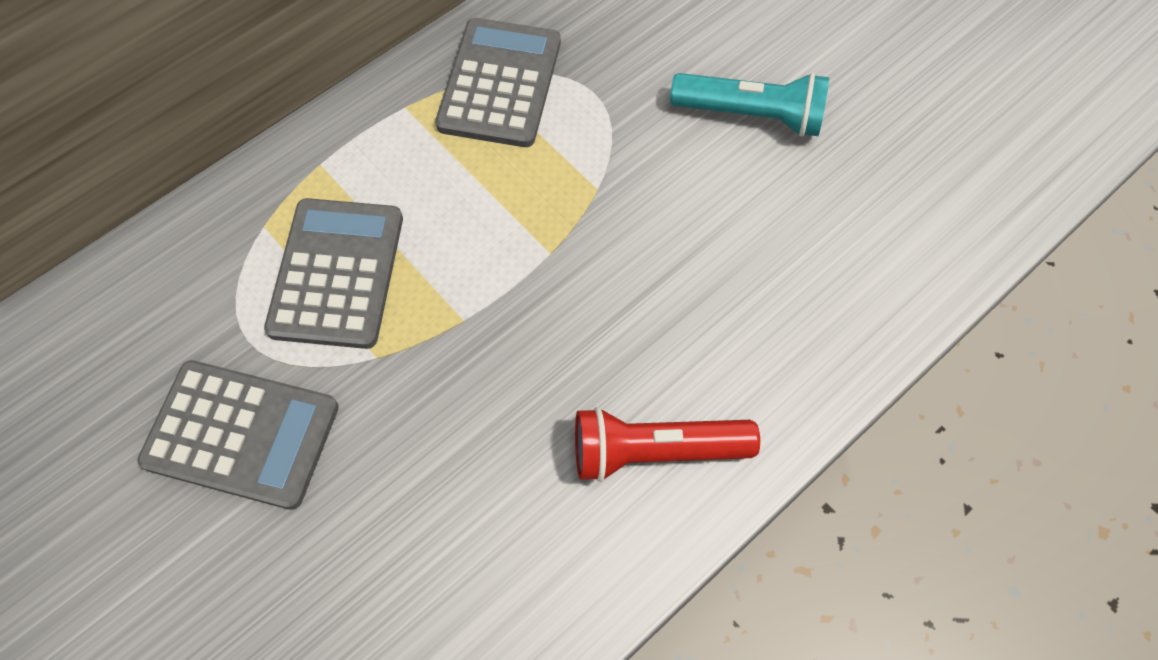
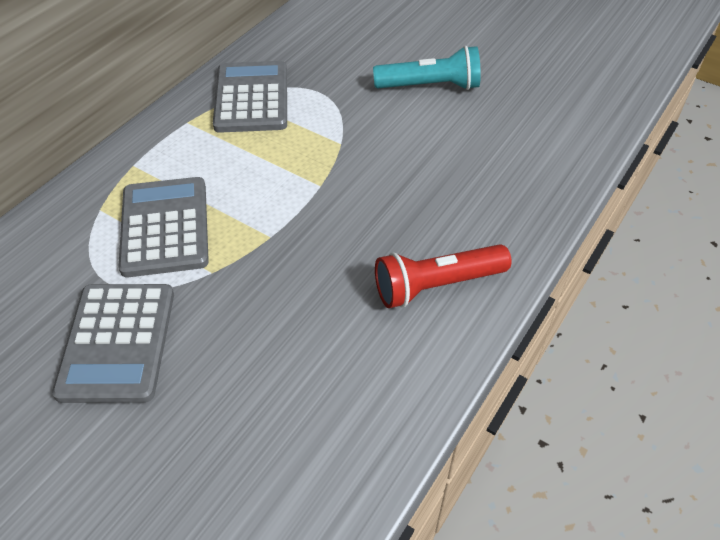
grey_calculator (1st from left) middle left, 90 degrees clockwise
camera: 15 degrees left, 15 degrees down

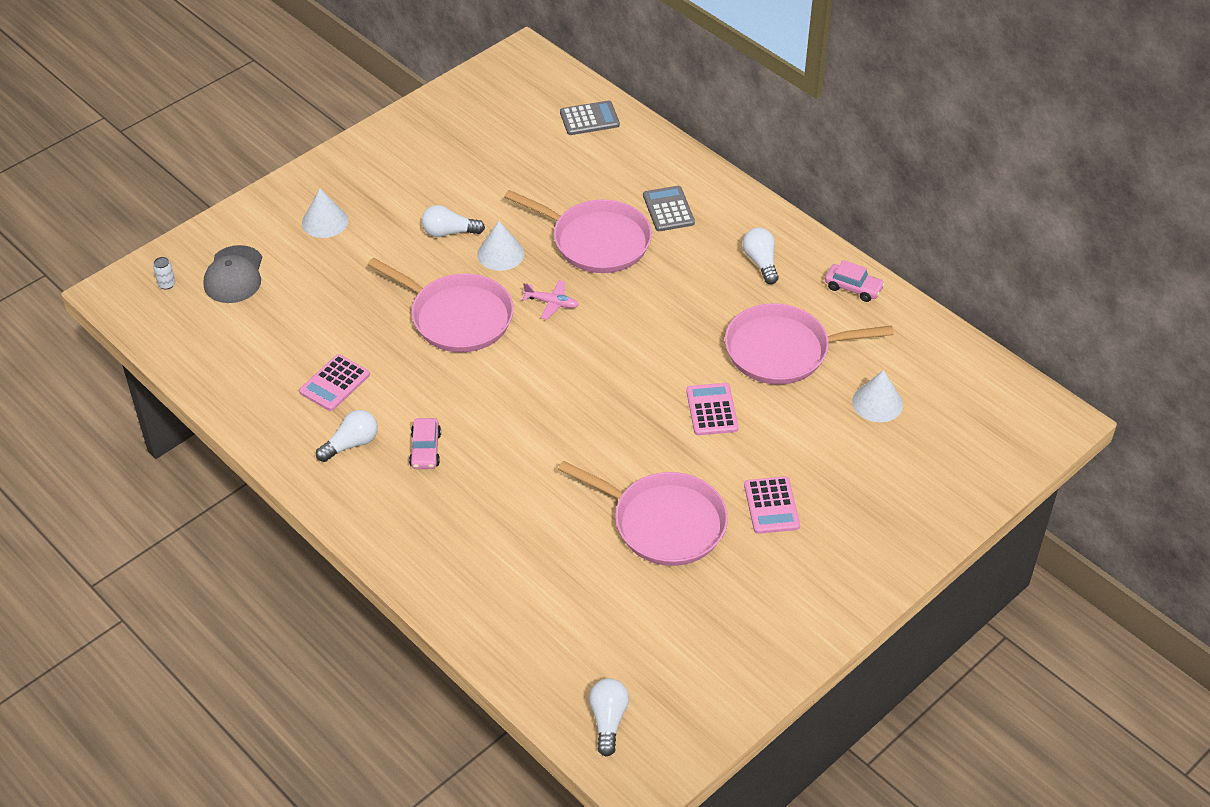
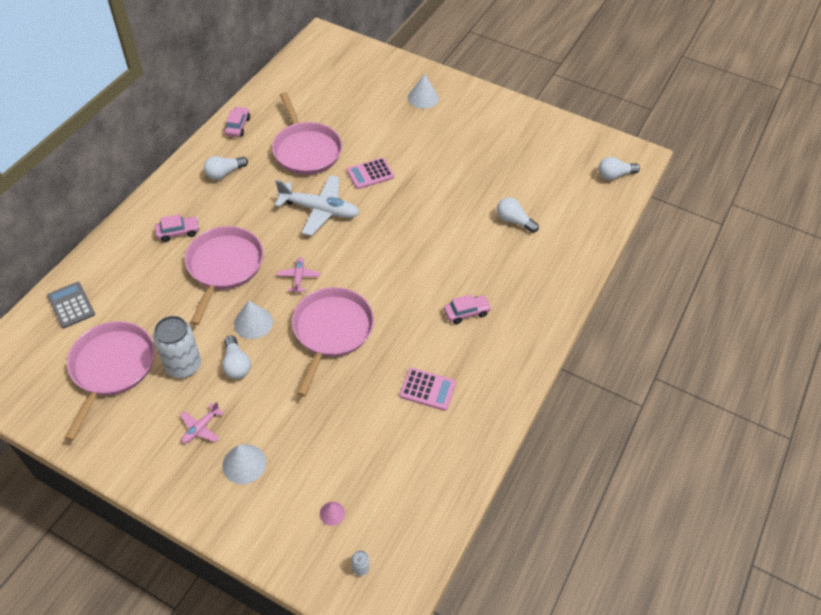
pink_pan (3rd from left in the first image) centre => pink_pan (1st from left) middle left, move
nothing => white_can (1st from left) middle left
grey_calculator (2nd from left) top centre => pink_car (1st from left) middle left
nothing => pink_plane (1st from left) bottom left
nothing => white_plane centre
grey_cap middle left => pink_cone bottom centre
white_cone (3rd from left) middle right => white_cone (3rd from left) top centre, move
white_light_bulb (1st from left in the first image) middle left => white_light_bulb (3rd from left) centre, move
pink_calculator (3rd from left) centre => nothing
camera: 110 degrees left, 5 degrees up

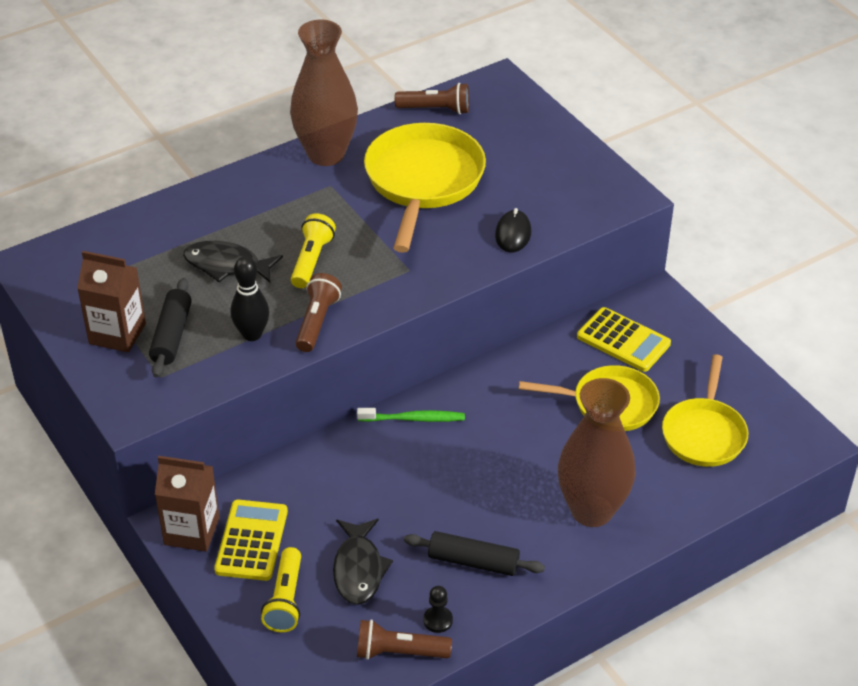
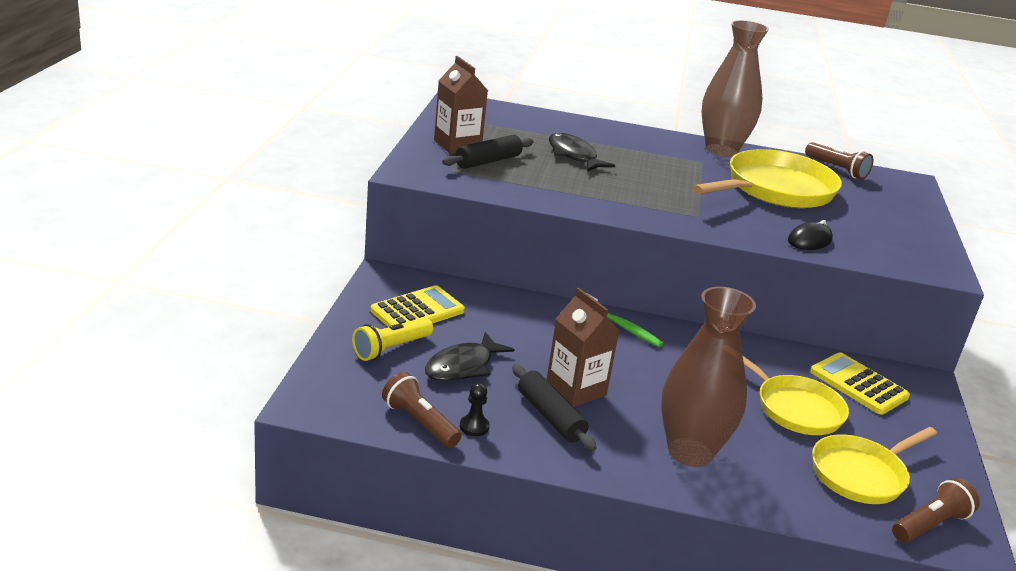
brown_carton (2nd from left) bottom left => brown_carton (2nd from left) centre, move
yellow_calculator (2nd from left) middle right => yellow_calculator (2nd from left) bottom right, 150 degrees clockwise
brown_flashlight (1st from left in the first image) centre => brown_flashlight (3rd from left) bottom right, move
black_bowling_pin middle left => nothing
yellow_flashlight (2nd from left) centre => nothing
camera: 40 degrees right, 15 degrees down

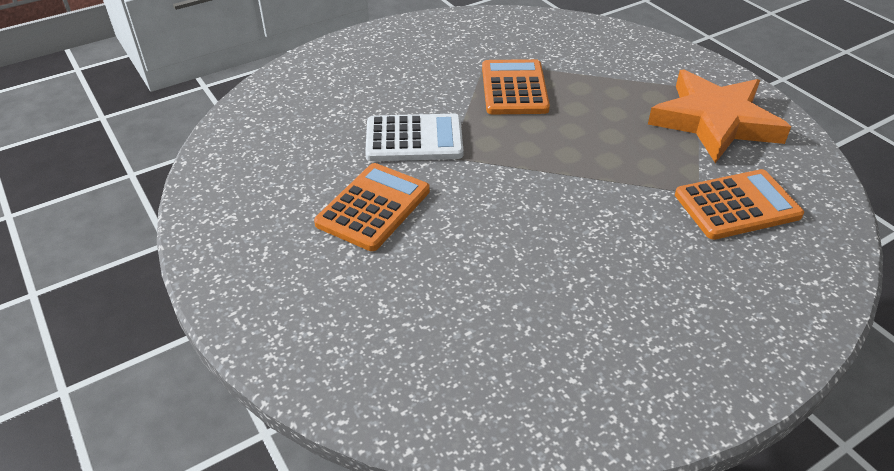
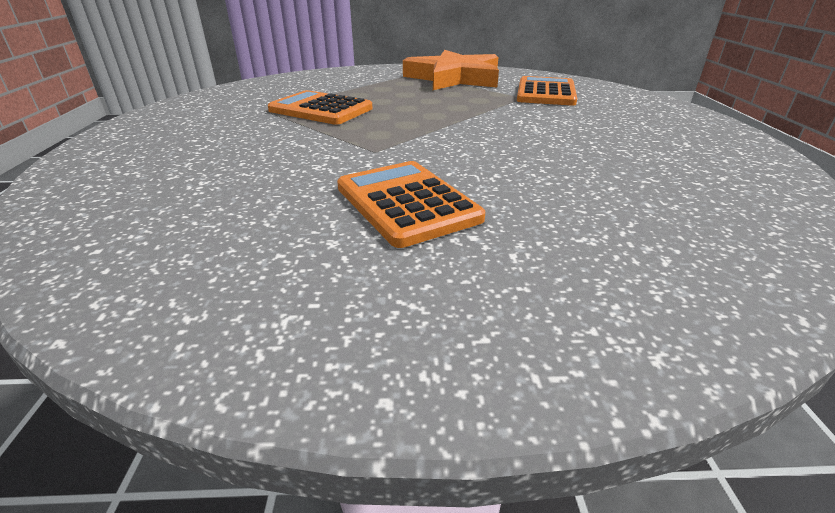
white_calculator top centre => nothing
camera: 60 degrees left, 10 degrees down

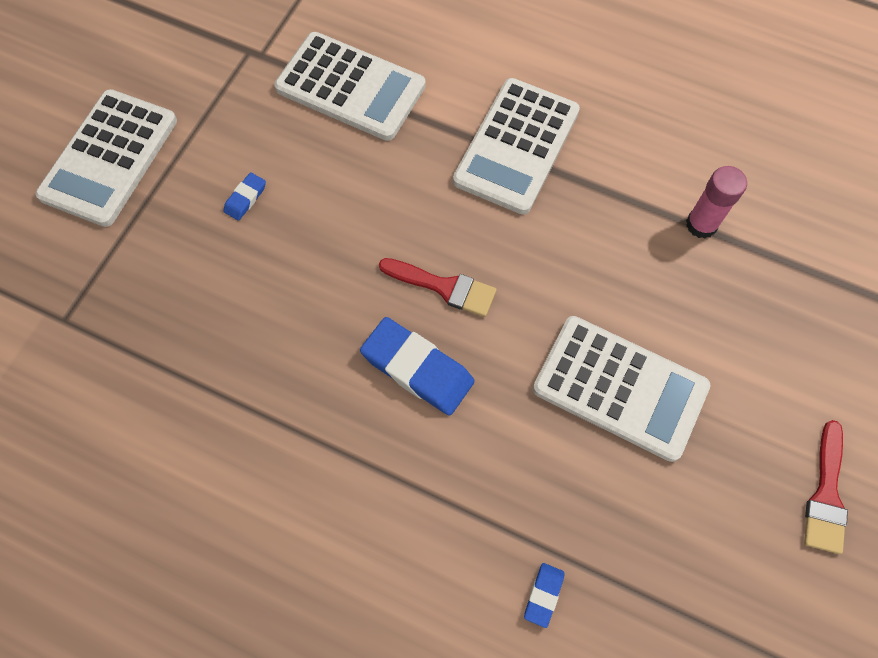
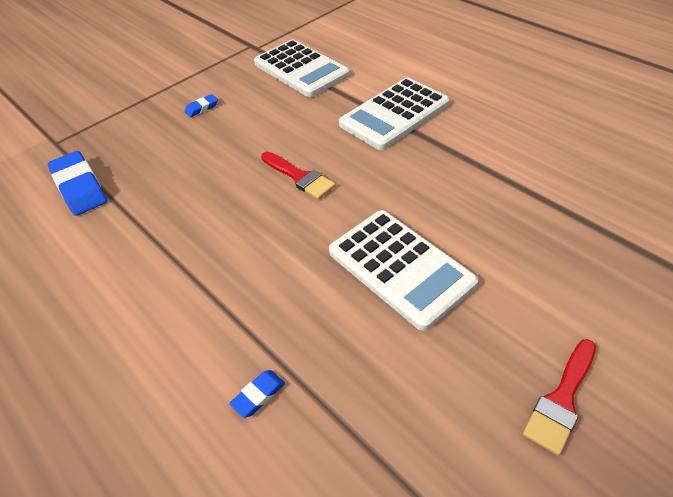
blue_eraser (2nd from left in the first image) centre => blue_eraser (1st from left) middle left, move
white_calculator (1st from left) top left => nothing
pink_glue_stick top right => nothing
camera: 25 degrees right, 20 degrees down

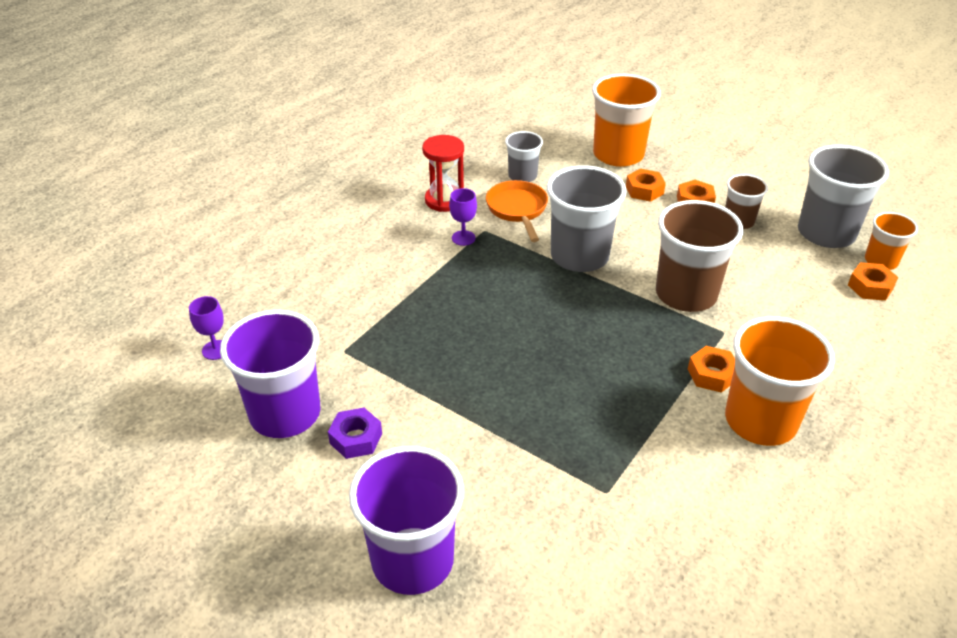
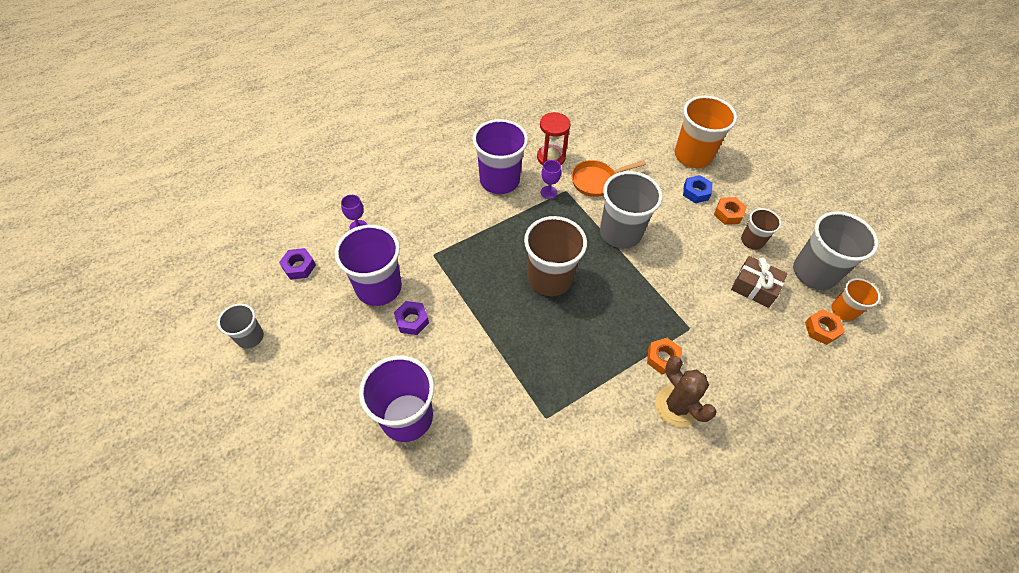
grey_cup (1st from left) top centre => grey_cup (1st from left) middle left, move
nothing => purple_nut (1st from left) middle left
nothing => purple_cup (3rd from left) top centre
brown_cup (1st from left) middle right => brown_cup (1st from left) centre, move
orange_pan top centre, 120 degrees counterclockwise
orange_cup (2nd from left) middle right => brown_cactus bottom right
orange_nut (1st from left) top right => blue_nut top right
nothing => brown_gift middle right
camera: 20 degrees right, 15 degrees up

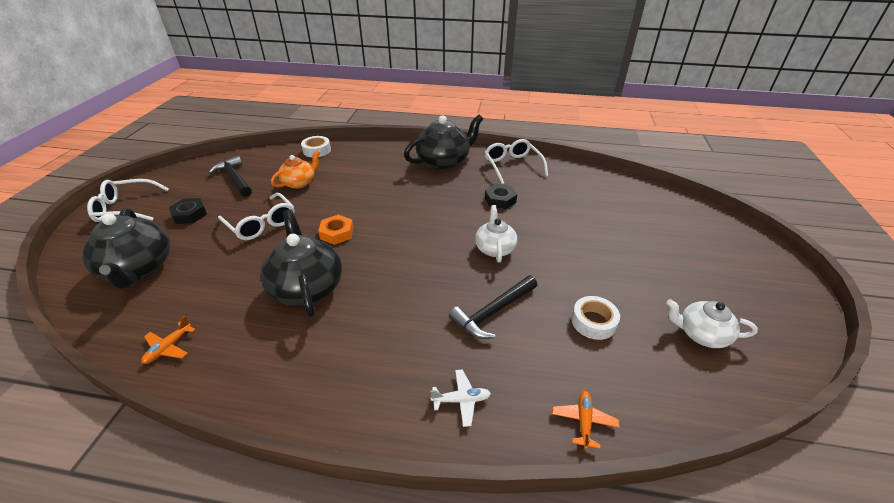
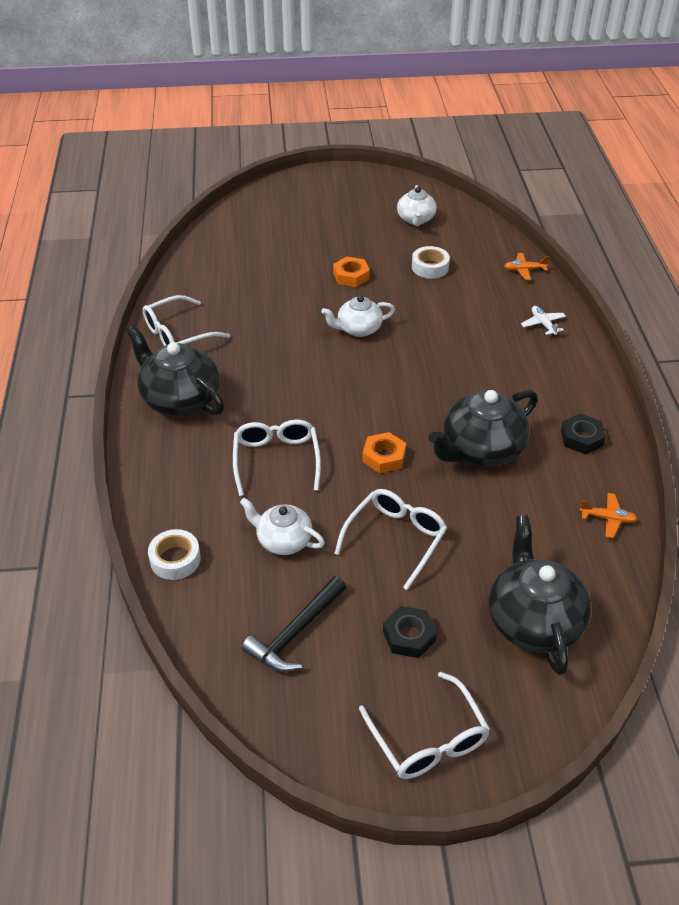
nothing => white_glasses (2nd from left) centre
orange_teapot middle left => white_teapot (1st from left) centre
nothing => orange_nut (1st from left) top centre
black_teapot (1st from left in the first image) middle left => black_teapot (3rd from left) middle right, 60 degrees counterclockwise
black_nut (2nd from left) centre => black_nut (2nd from left) middle right, move
black_hammer (2nd from left) centre => nothing
camera: 105 degrees left, 5 degrees up

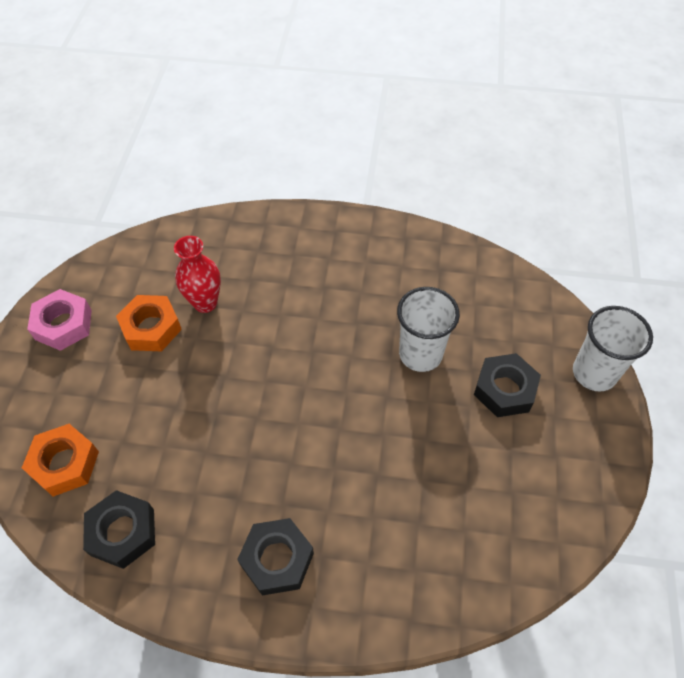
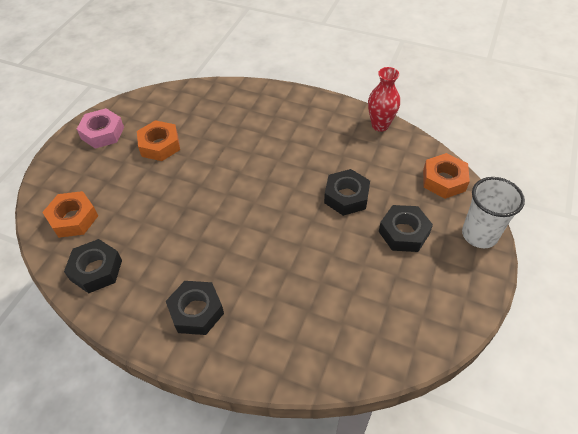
white_cup (1st from left) centre => black_nut (3rd from left) centre
red_vase middle left => red_vase top centre, move
nothing => orange_nut (3rd from left) middle right
camera: 15 degrees right, 5 degrees down

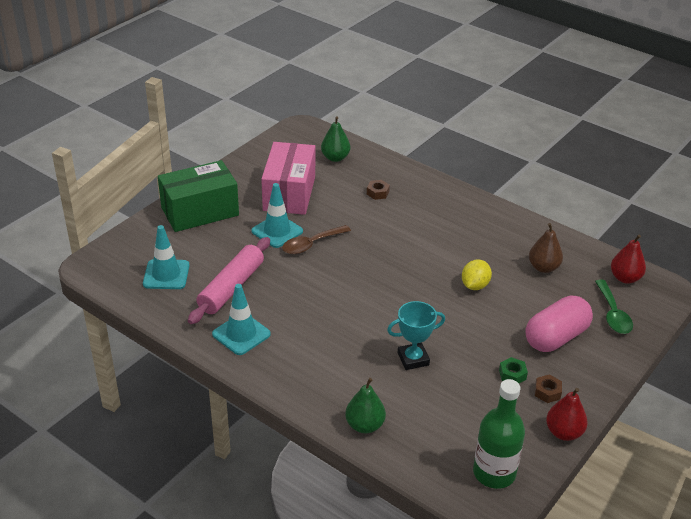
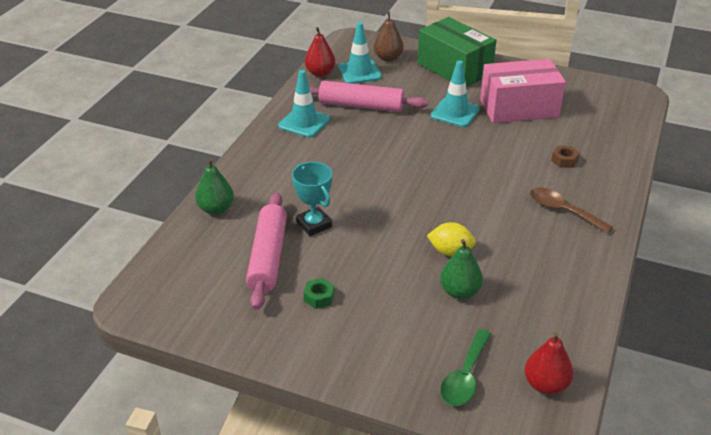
nothing => pink_rolling_pin (1st from left) centre
red_pear (1st from left) bottom right => red_pear (1st from left) top centre, move
brown_pear middle right => brown_pear top centre, move
green_pear (1st from left in the first image) top centre => green_pear (2nd from left) centre, move
green_spoon middle right => green_spoon bottom centre, 45 degrees counterclockwise
brown_spoon centre => brown_spoon middle right, move
green_bottle bottom right => nothing
pink_capsule middle right => nothing
brown_nut (2nd from left) bottom right => nothing
camera: 75 degrees right, 0 degrees up

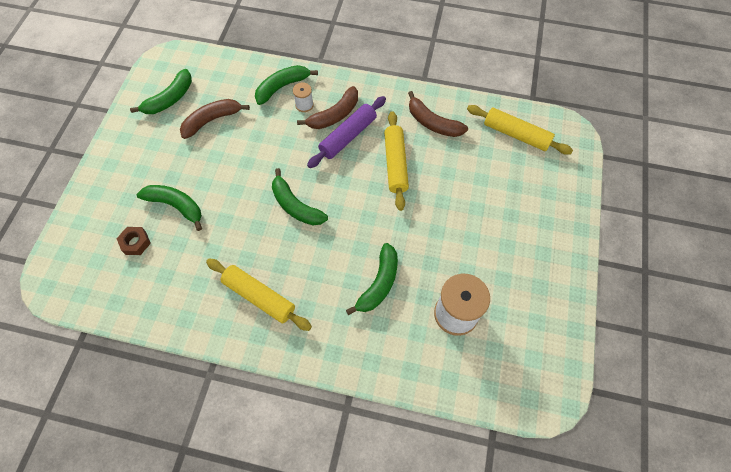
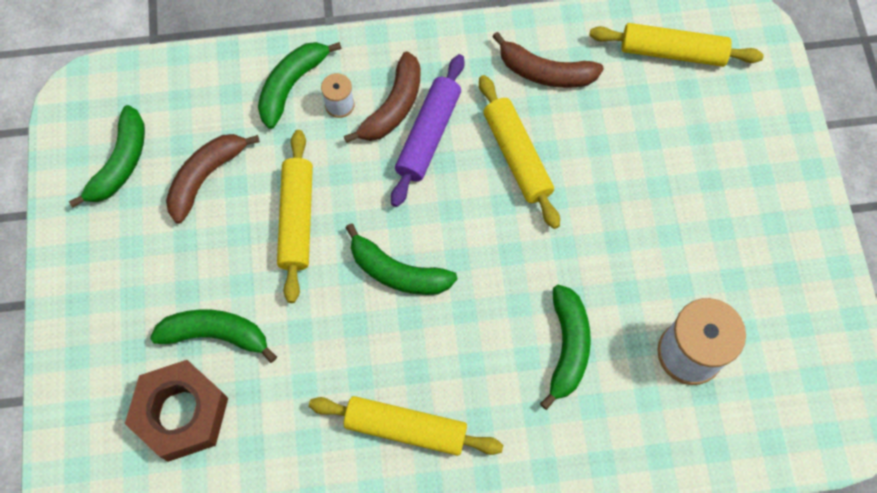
brown_nut middle left => brown_nut bottom left, x2.01
nothing => yellow_rolling_pin (1st from left) centre
camera: 20 degrees left, 5 degrees up

